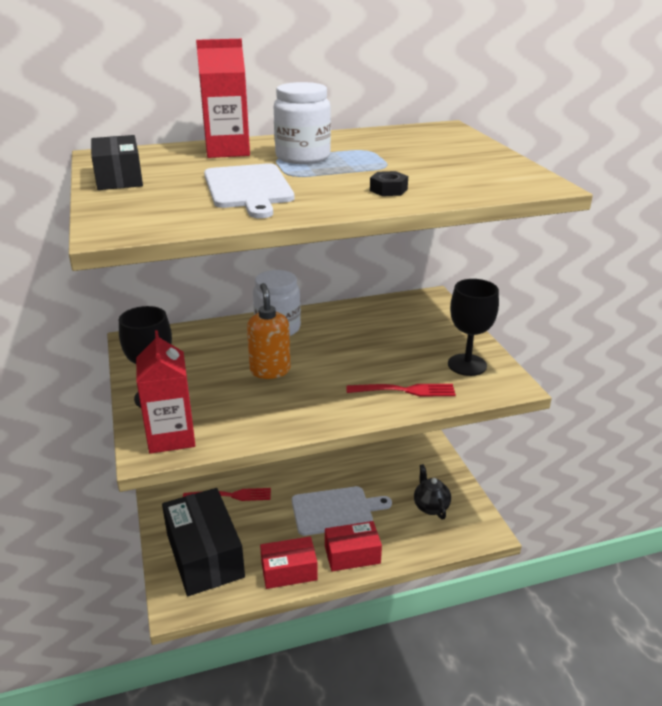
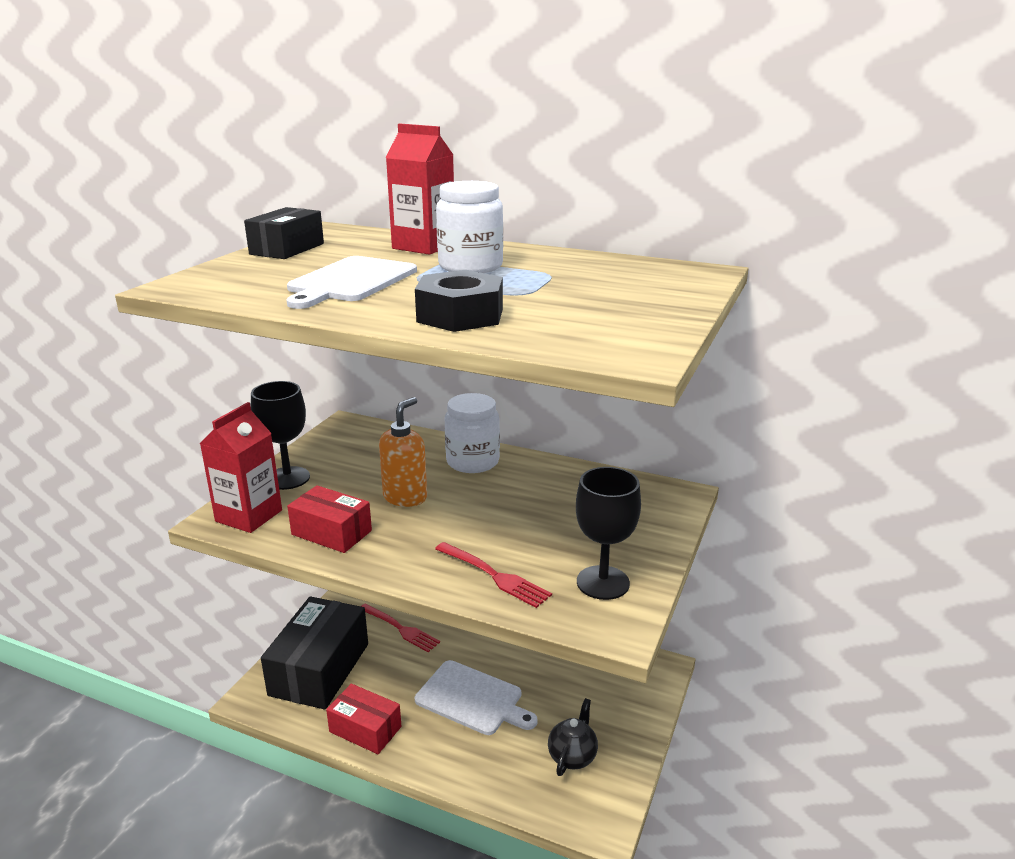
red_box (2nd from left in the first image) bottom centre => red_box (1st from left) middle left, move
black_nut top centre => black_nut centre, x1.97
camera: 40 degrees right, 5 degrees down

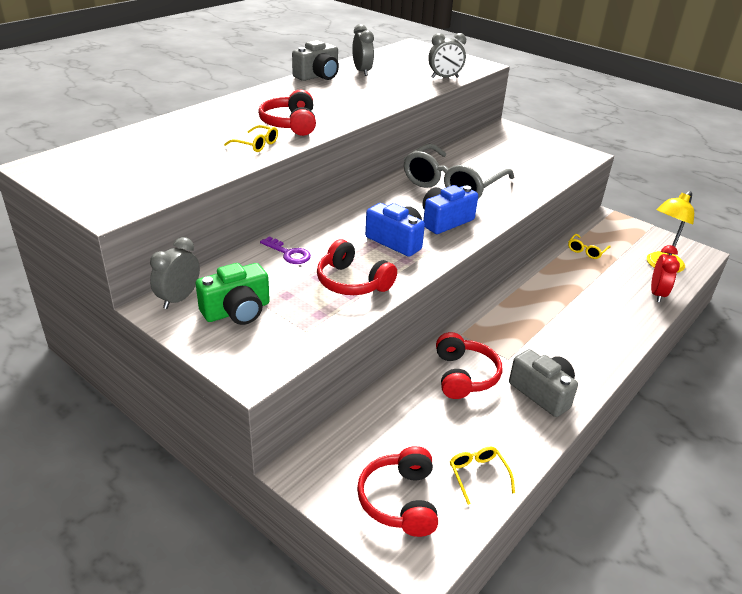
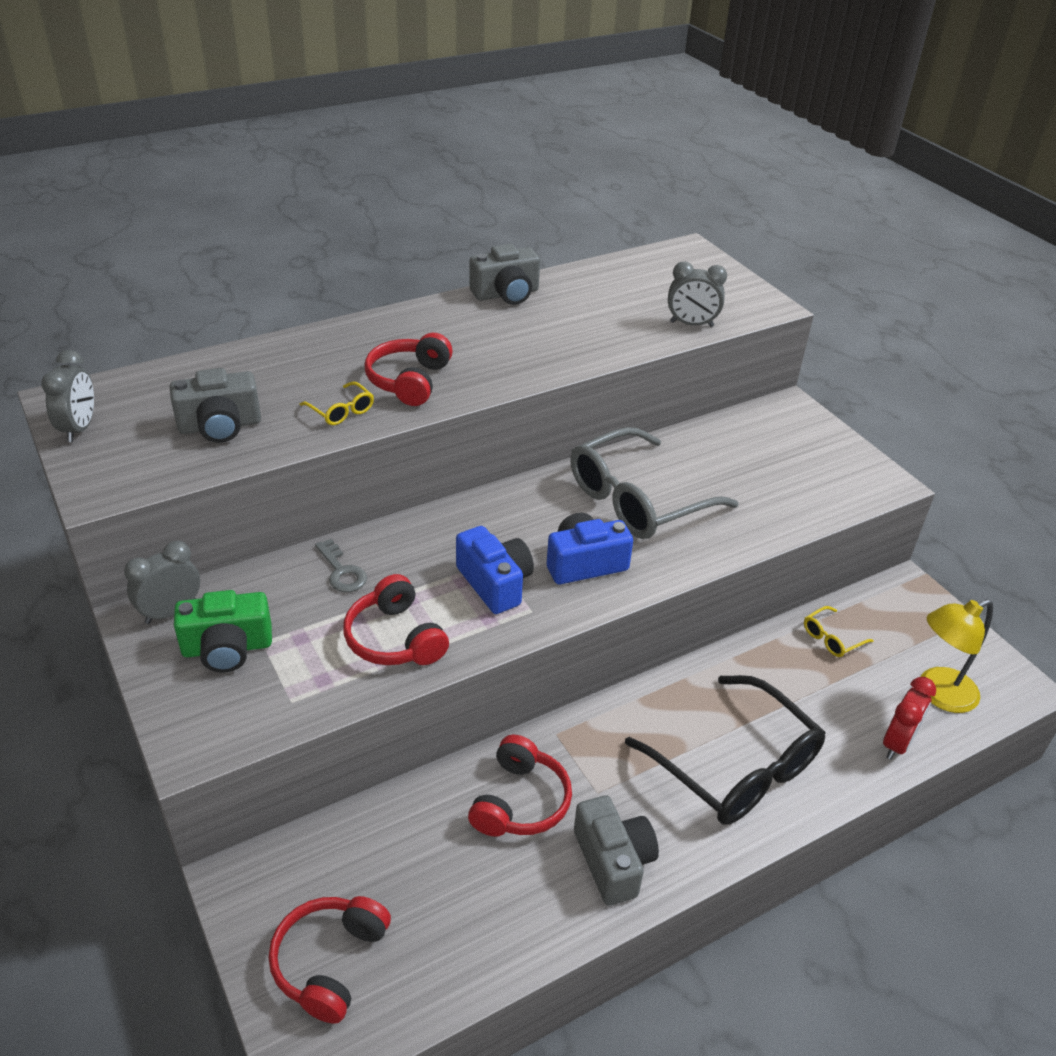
grey_clock (2nd from left in the first image) top centre => grey_clock (1st from left) middle left, move
nothing => grey_camera (1st from left) middle left
purple_key centre => grey_key middle left
nothing => black_glasses bottom right
yellow_glasses (2nd from left) bottom centre => nothing
camera: 20 degrees right, 5 degrees up

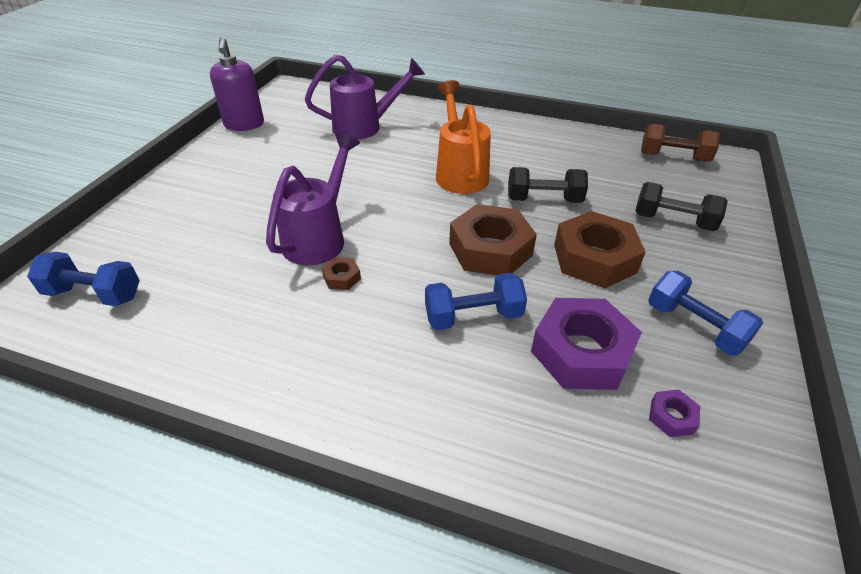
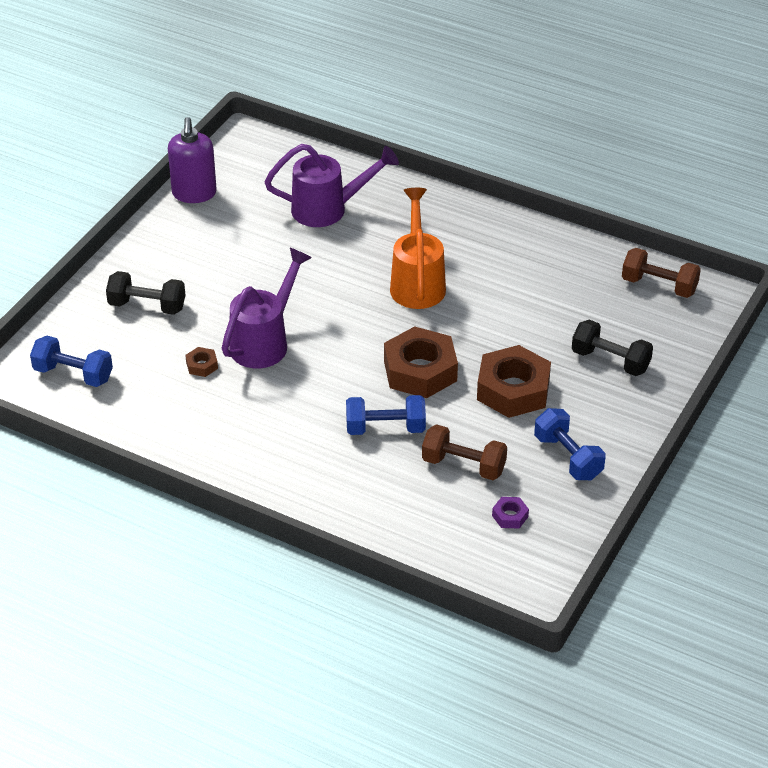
black_dumbbell (1st from left) top centre => black_dumbbell (1st from left) middle left, move
brown_nut (1st from left) centre => brown_nut (1st from left) middle left, move
purple_nut (1st from left) middle right => brown_dumbbell (1st from left) centre
camera: 10 degrees right, 0 degrees up

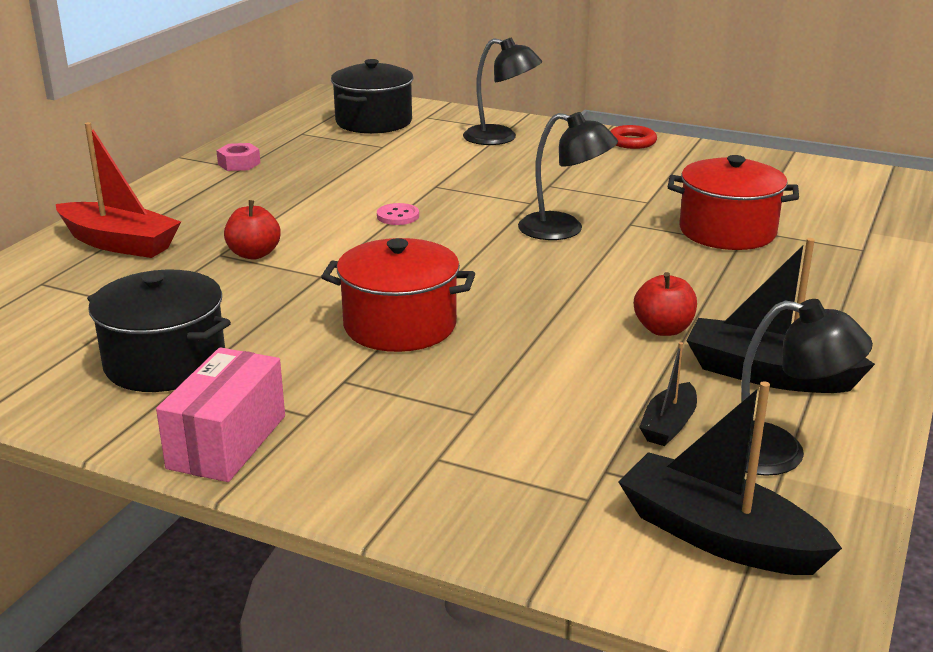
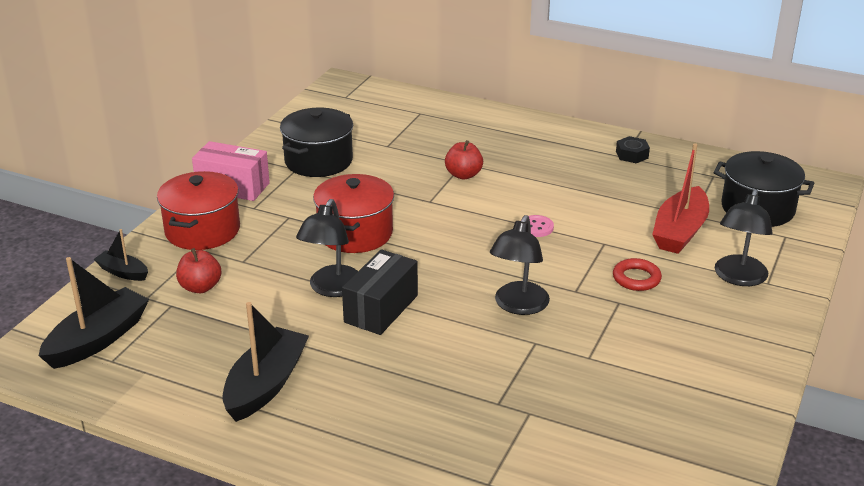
black_boat (1st from left in the first image) middle right => black_boat (2nd from left) middle left, move
red_pot (2nd from left in the first image) top right => red_pot (1st from left) middle left, move
red_apple (2nd from left in the first image) middle right => red_apple (1st from left) middle left, move
black_lamp (3rd from left in the first image) middle right => black_lamp (1st from left) centre, move
nothing => black_box centre
red_ring top right => red_ring middle right, move
pink_nut top left => black_nut top right
red_boat top left => red_boat middle right, move
camera: 90 degrees right, 5 degrees up

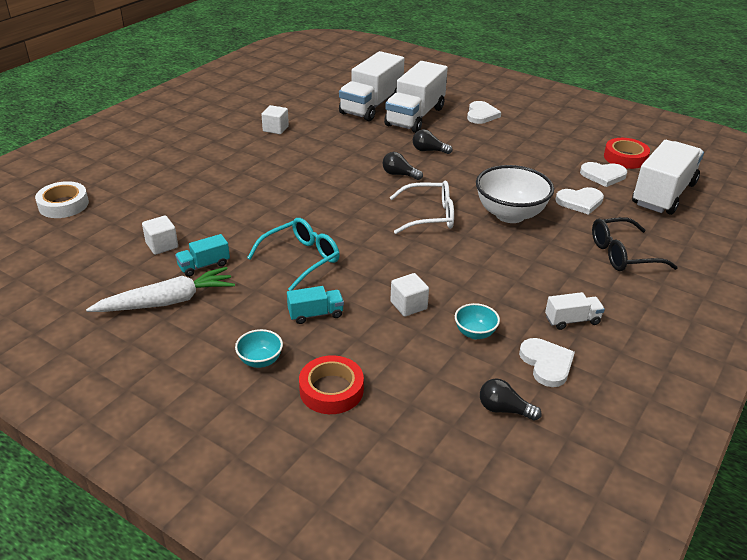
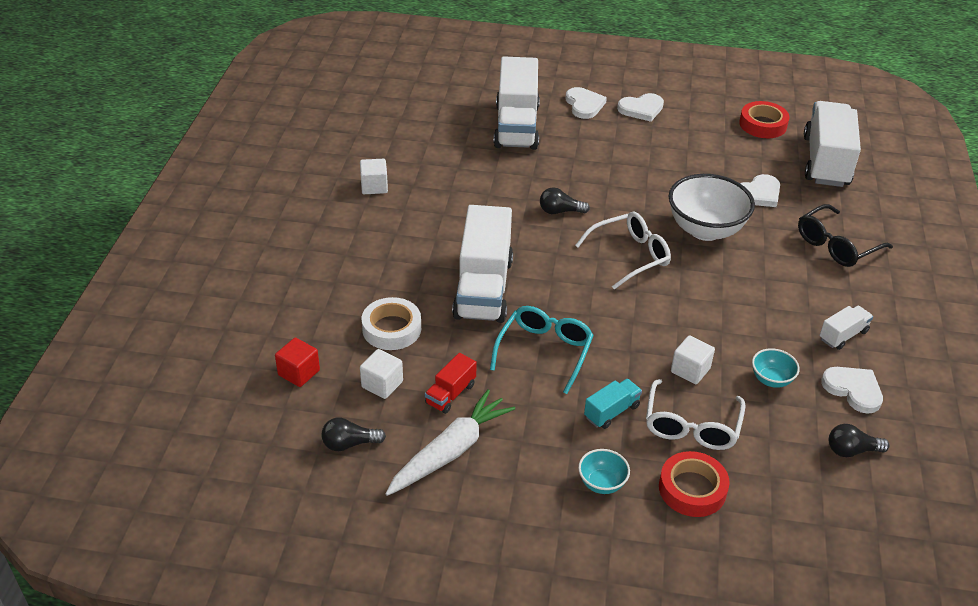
nothing => red_cube middle left
black_light_bulb (2nd from left in the first image) top centre => black_light_bulb (1st from left) bottom centre, move
white_tape middle left => white_tape centre, move
turquoise_truck (1st from left) middle left => red_truck centre
white_truck (1st from left) top centre => white_truck (1st from left) centre, move
white_heart (4th from left in the first image) top right => white_heart (2nd from left) top centre, move
nothing => white_glasses (2nd from left) bottom right
camera: 25 degrees left, 5 degrees up

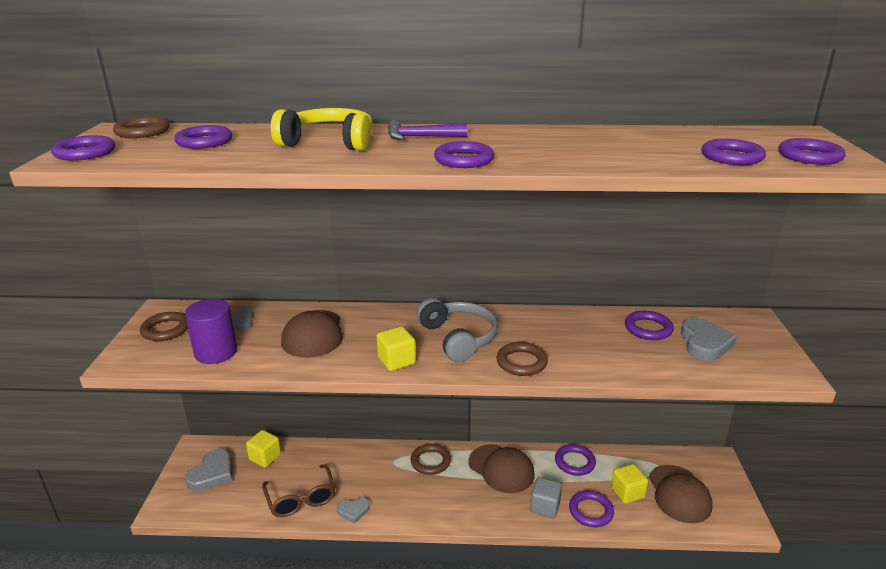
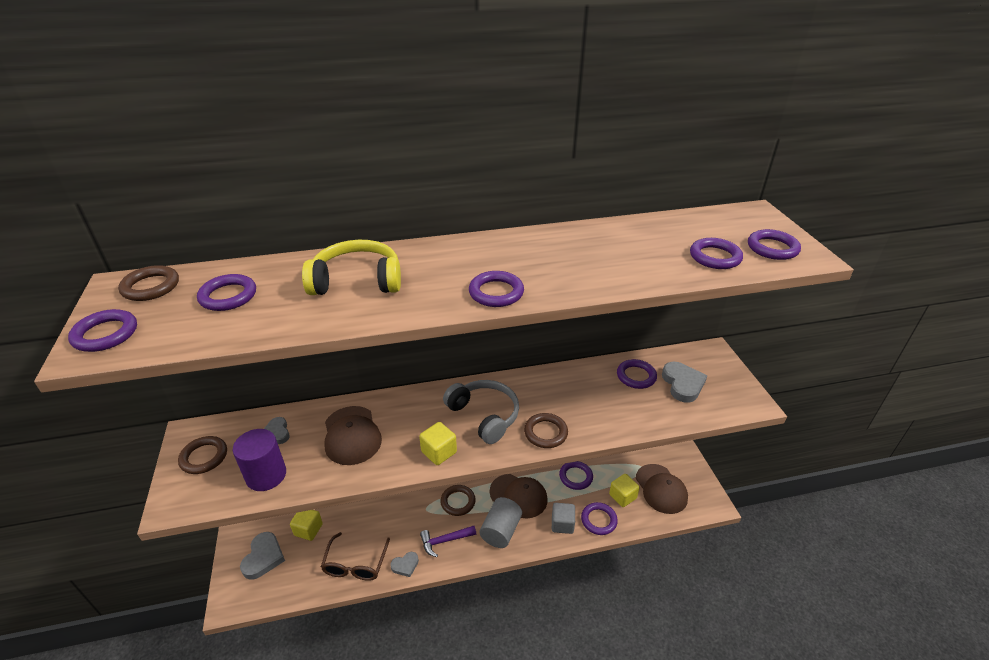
brown_glasses bottom centre, 45 degrees clockwise
purple_hammer top centre => purple_hammer bottom centre, move
nothing => grey_cylinder bottom centre
camera: 15 degrees left, 10 degrees up

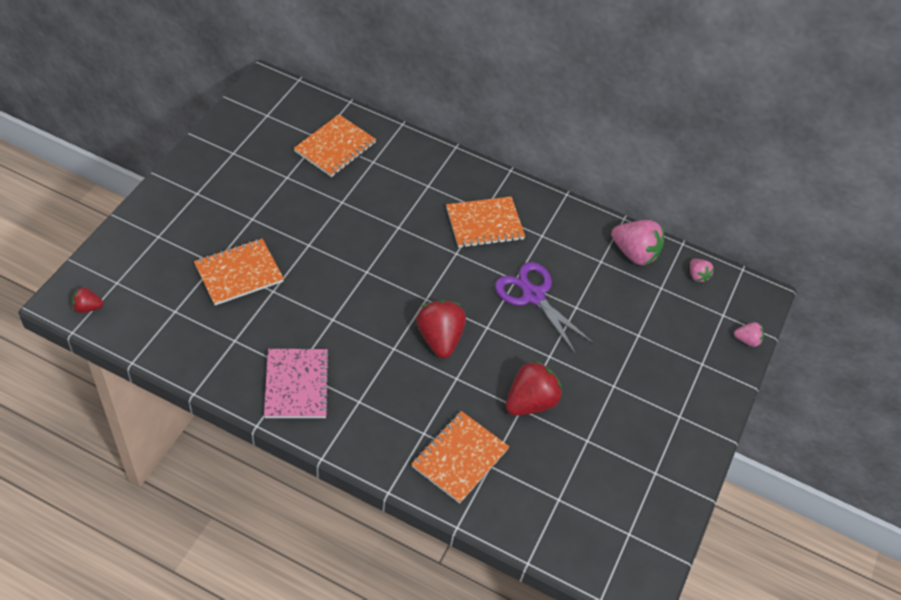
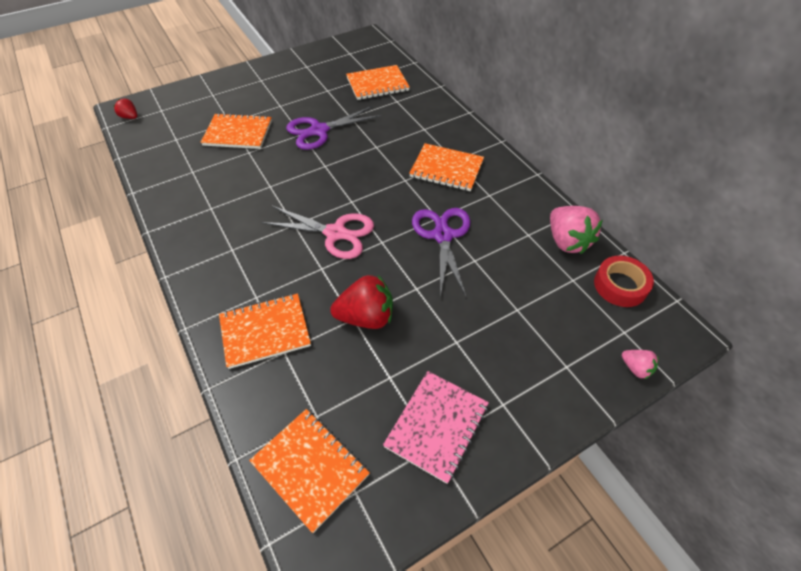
nothing => orange_notebook (3rd from left) bottom centre
red_strawberry (2nd from left) centre => pink_scissors centre
nothing => purple_scissors (1st from left) top centre
pink_notebook middle left => pink_notebook bottom centre, move
pink_strawberry (2nd from left) middle right => red_tape middle right
camera: 40 degrees right, 0 degrees up

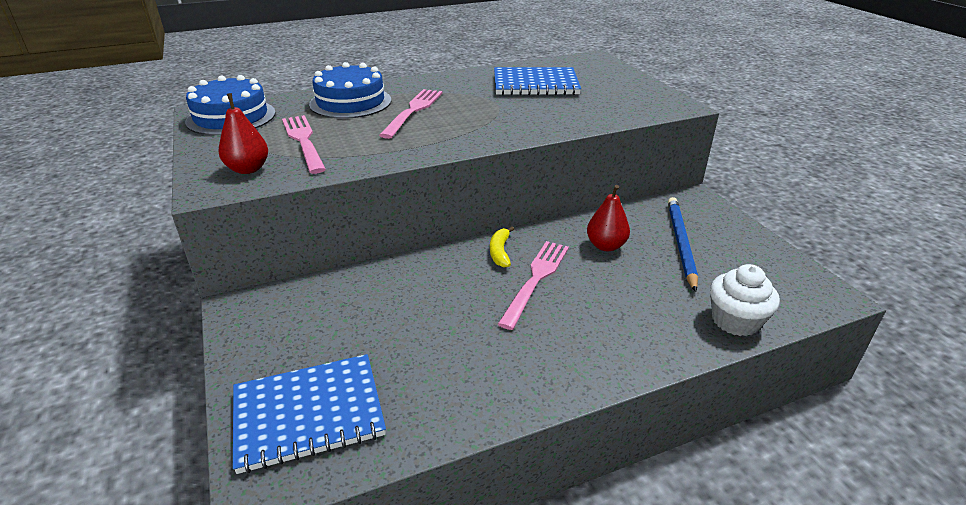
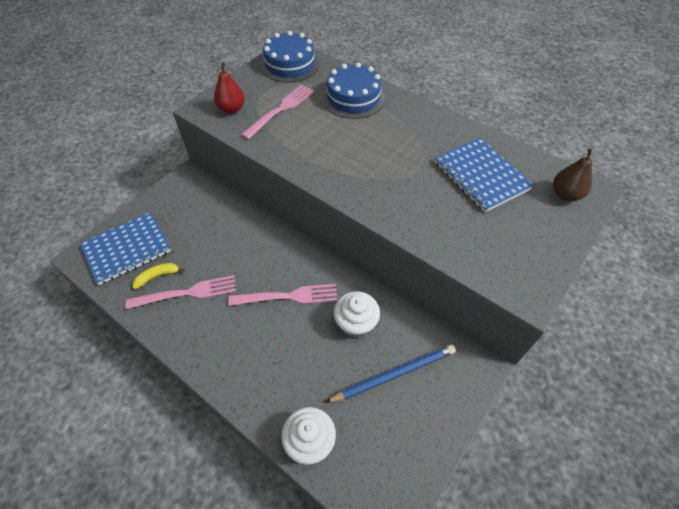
blue_notebook (1st from left) bottom left => blue_notebook (1st from left) middle left, 75 degrees counterclockwise
pink_fork (2nd from left in the first image) top centre => pink_fork (1st from left) middle left, move
yellow_banana centre => yellow_banana middle left, move
red_pear (2nd from left) centre => white_cupcake (2nd from left) centre
nothing => brown_pear middle right
camera: 60 degrees right, 20 degrees up

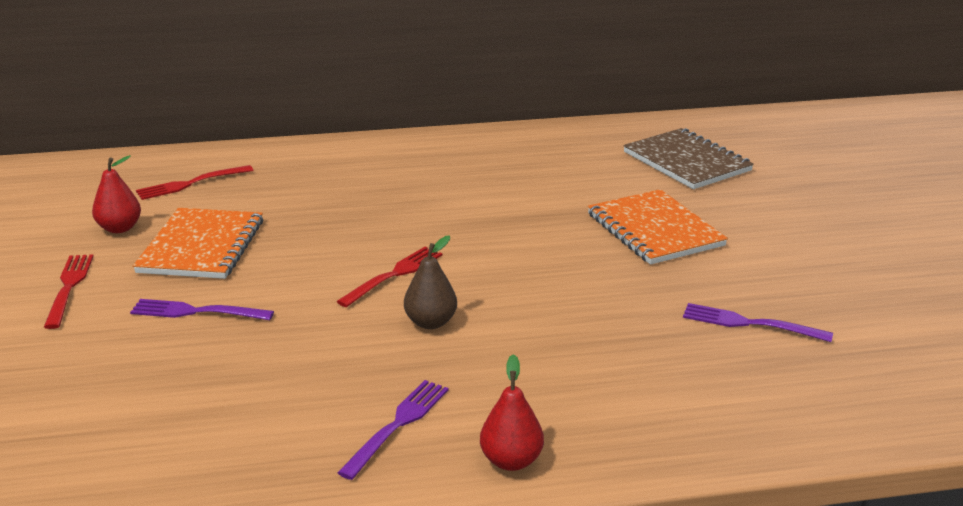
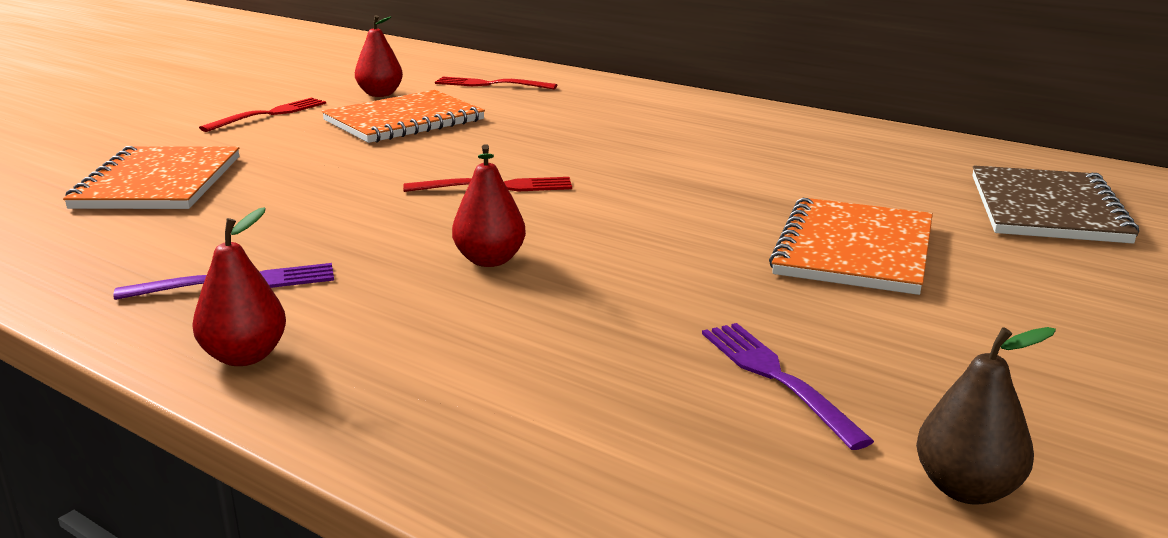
nothing => orange_notebook (1st from left) top left
nothing => red_pear (3rd from left) centre
brown_pear centre => brown_pear bottom right, move
purple_fork (1st from left) middle left => nothing
camera: 45 degrees right, 5 degrees down

